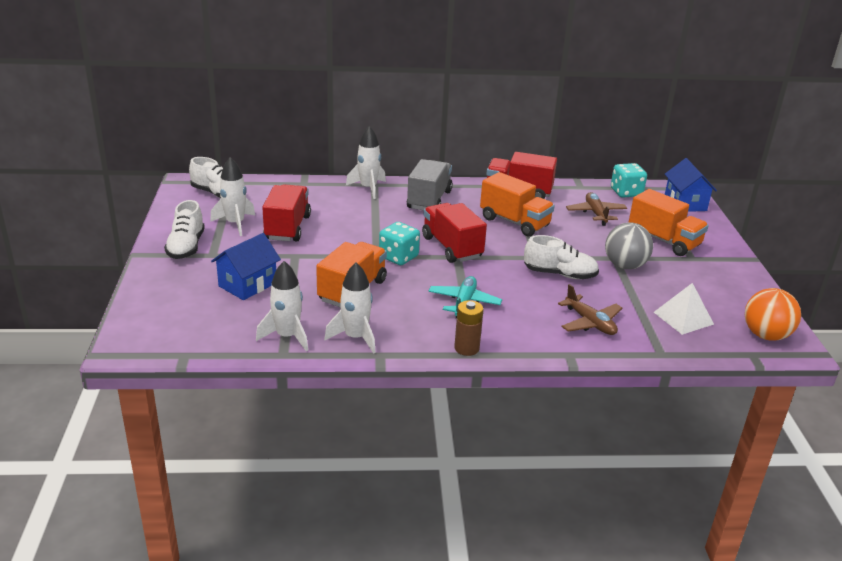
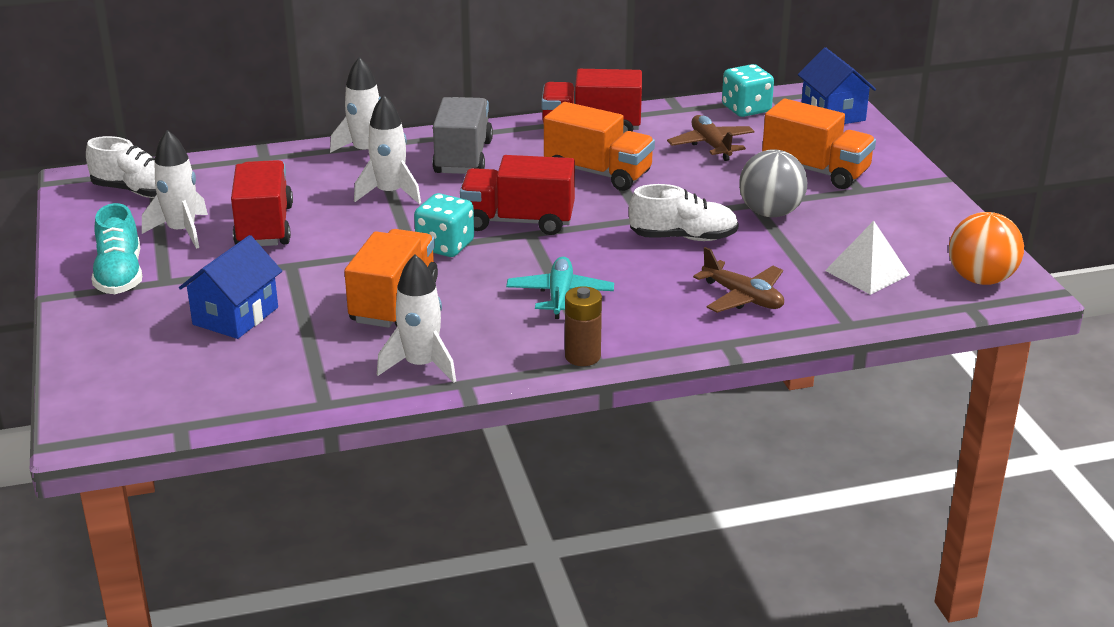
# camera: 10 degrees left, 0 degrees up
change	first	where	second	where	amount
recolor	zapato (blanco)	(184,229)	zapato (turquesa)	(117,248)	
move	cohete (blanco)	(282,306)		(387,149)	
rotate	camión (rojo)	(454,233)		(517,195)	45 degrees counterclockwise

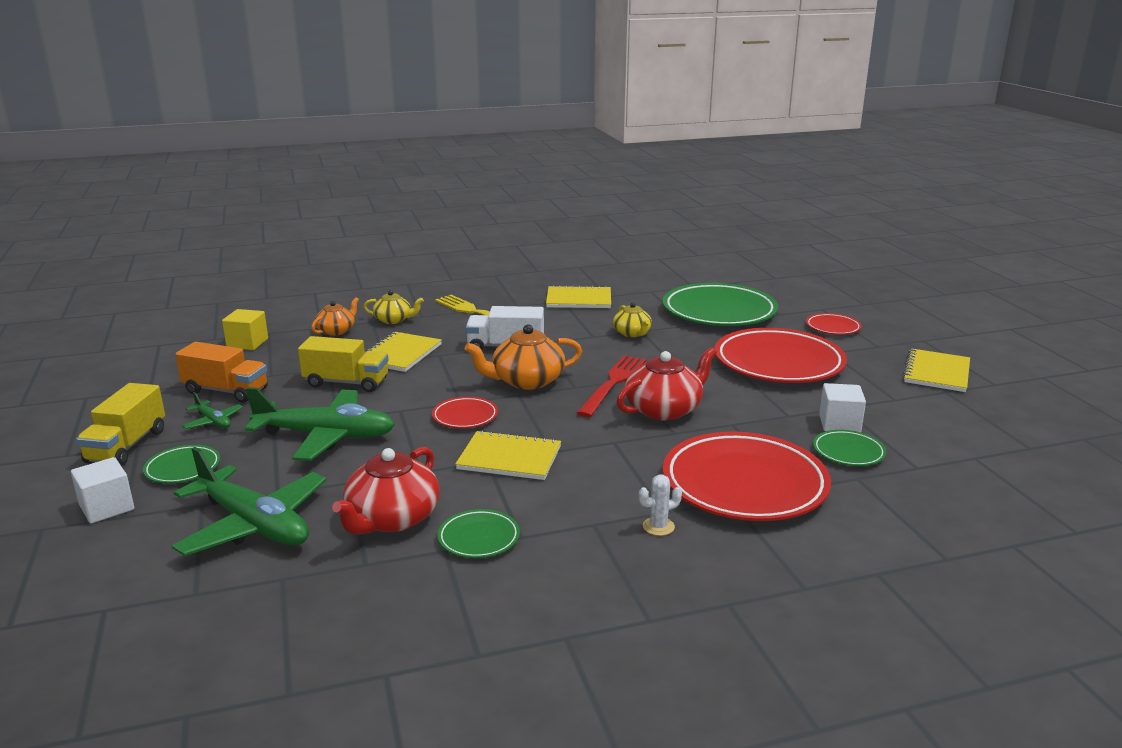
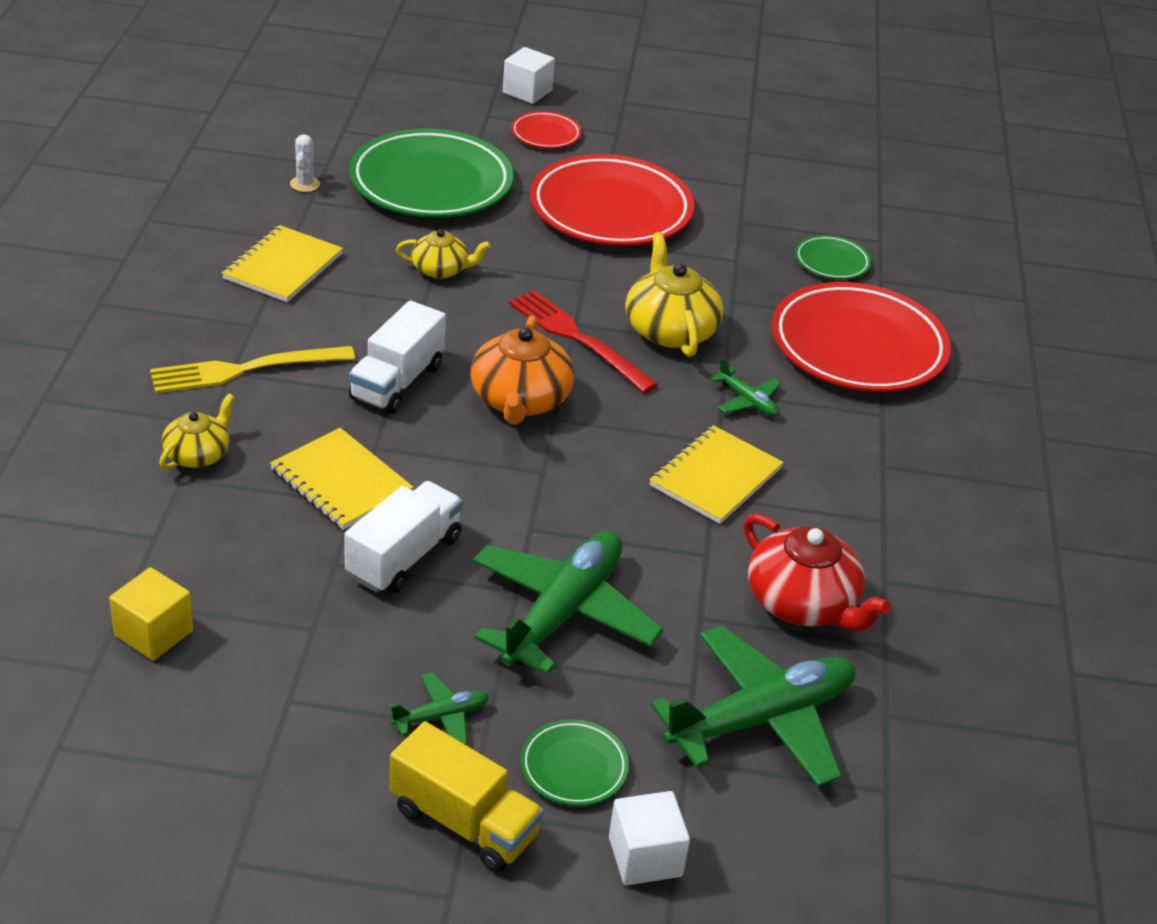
# camera: 70 degrees left, 15 degrees up
change	first	where	second	where	amount
move	cactus (blanco)	(660,505)		(305,163)	
recolor	camión (amarillo)	(343,364)	camión (blanco)	(403,537)	
move	cubo (blanco)	(842,407)		(529,75)	
recolor	tetera (rojo)	(666,384)	tetera (amarillo)	(674,294)	
insert			avión (verde)	(745,387)	
delete	camión (naranja)	(221,372)			
delete	tetera (naranja)	(335,316)			
delete	plato (rojo)	(465,412)			
delete	plato (verde)	(478,533)			
delete	cuaderno (amarillo)	(936,370)			

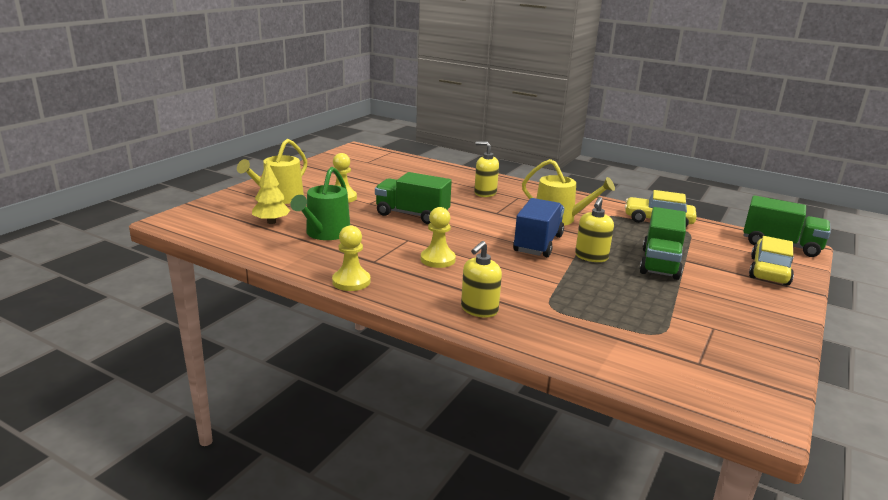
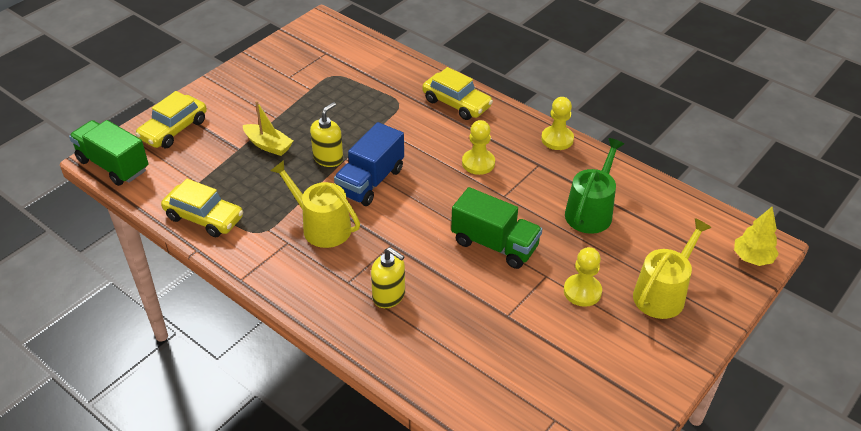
# camera: 170 degrees left, 20 degrees up
change	first	where	second	where	amount
replace	camión (verde)	(663,243)	barco (amarillo)	(268,128)	
replace	dispensador de jabón (amarillo)	(481,279)	coche (amarillo)	(457,93)	
move	árbol (amarillo)	(271,192)		(756,236)	

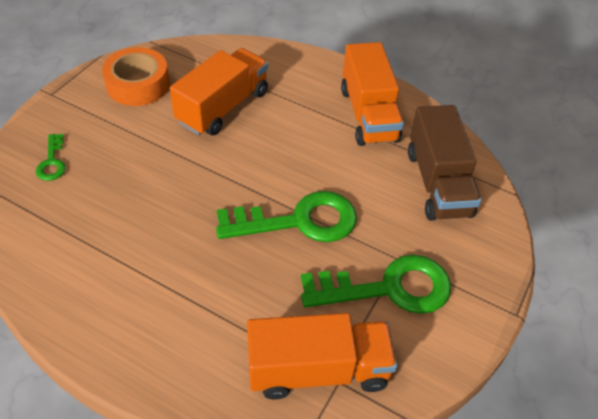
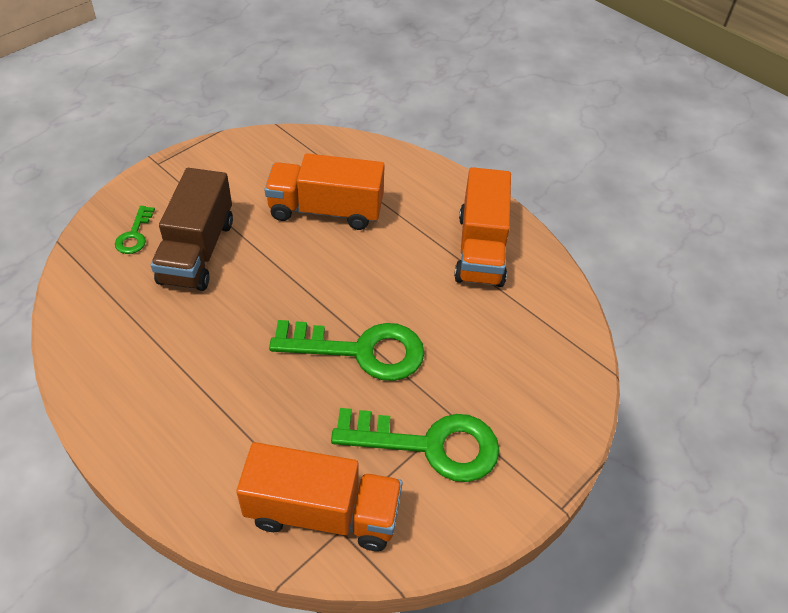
# camera: 15 degrees right, 0 degrees up
change	first	where	second	where	amount
move	camión (marrón)	(444,163)		(192,229)	
rotate	camión (naranja)	(219,91)		(324,191)	135 degrees counterclockwise
delete	cinta adhesiva (naranja)	(136,76)			

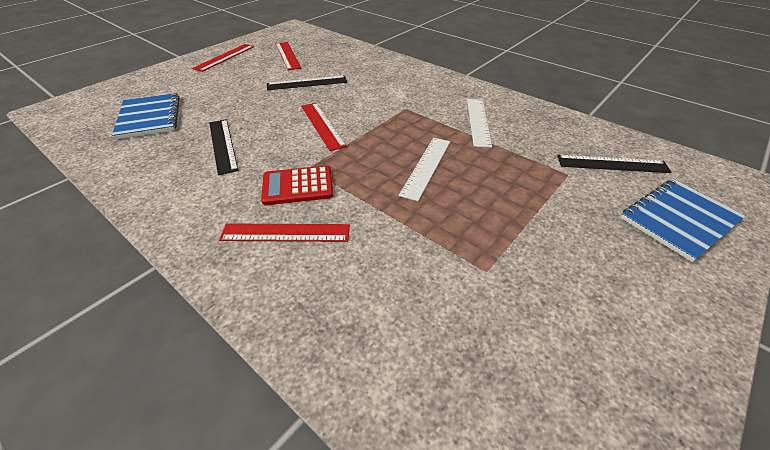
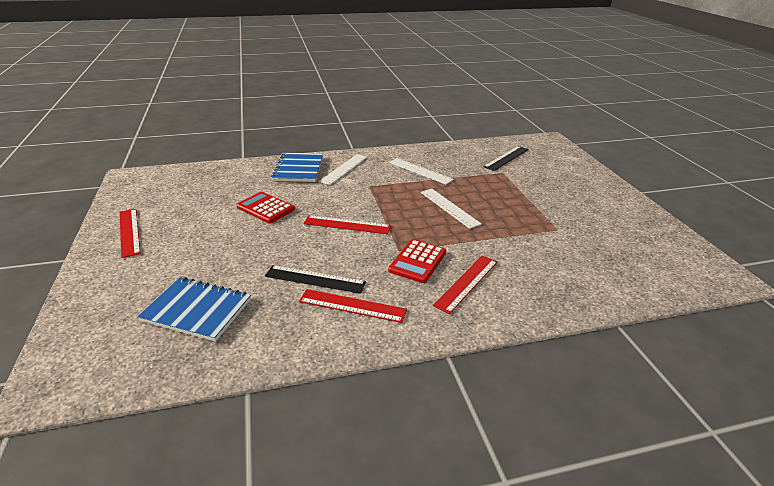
# camera: 55 degrees left, 10 degrees down
change	first	where	second	where	amount
replace	regla (negro)	(307,83)	calculadora (rojo)	(265,207)	
move	cuaderno (azul)	(683,220)		(297,167)	
move	regla (rojo)	(288,56)		(353,306)	
insert			regla (blanco)	(343,169)	

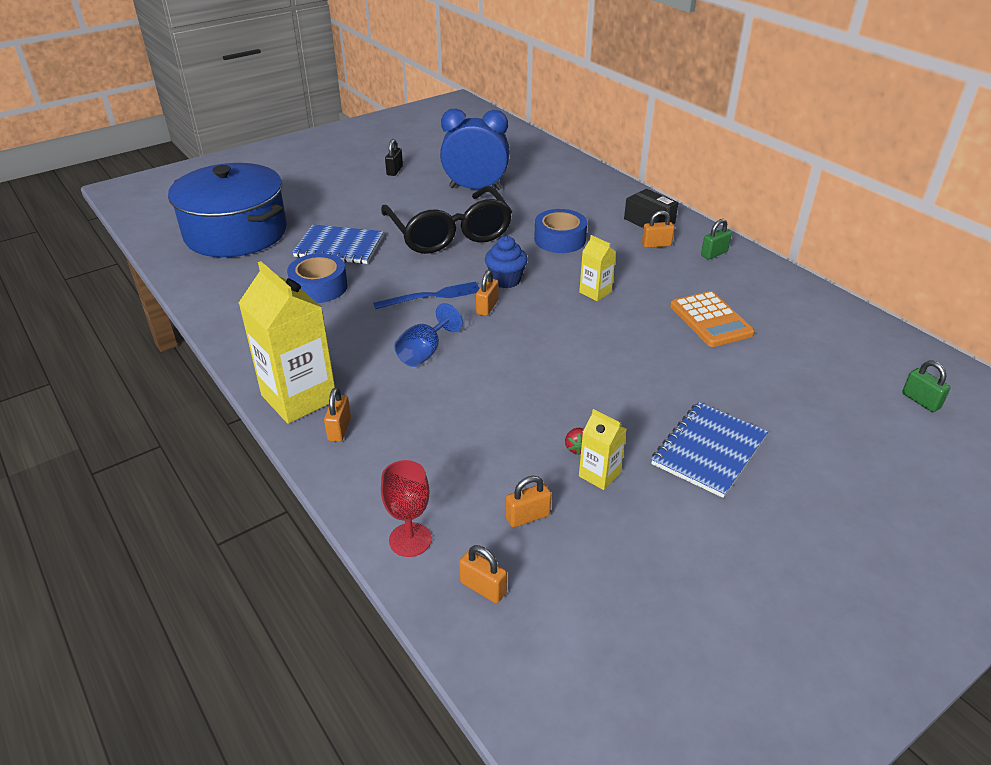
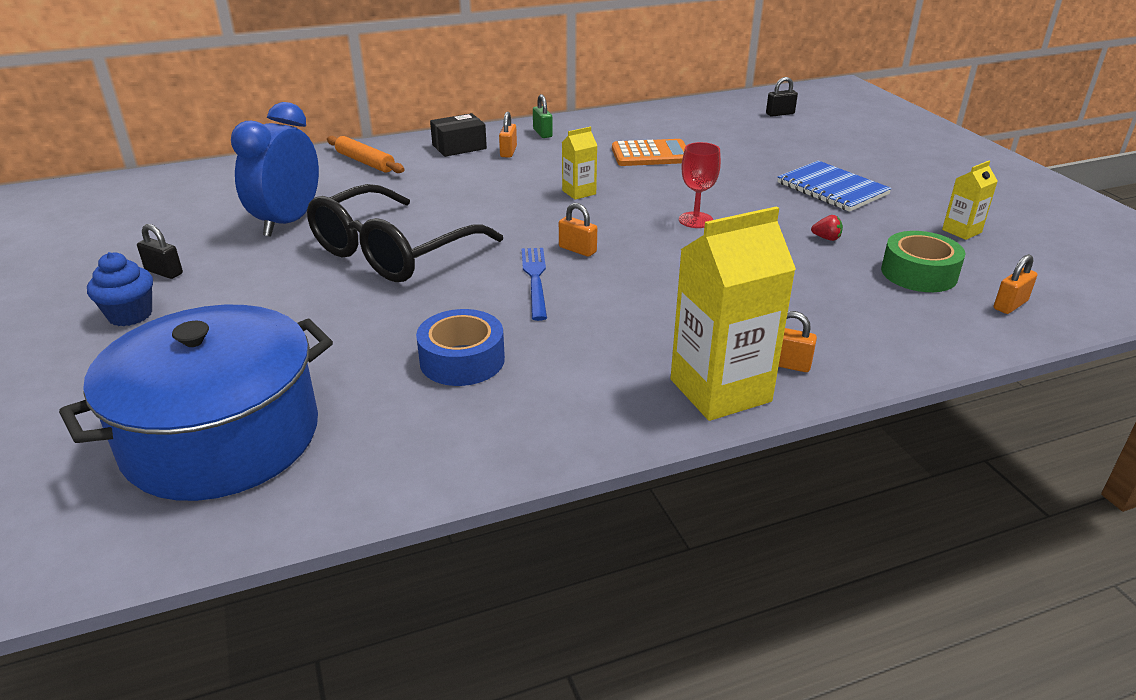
# camera: 75 degrees left, 5 degrees down
change	first	where	second	where	amount
move	magdalena (azul)	(506,262)		(120,289)	
rotate	gafas (negro)	(446,220)		(405,233)	135 degrees clockwise
insert			rodillo (naranja)	(365,154)	
move	copa (rojo)	(406,508)		(700,185)	
recolor	candado (verde)	(926,386)	candado (negro)	(782,97)	
replace	candado (naranja)	(528,502)	cinta adhesiva (verde)	(923,261)	
move	cartón de leche (amarillo)	(603,449)		(970,200)	
delete	cuaderno (azul)	(338,244)			
delete	copa (azul)	(428,335)			
delete	cinta adhesiva (azul)	(560,231)			

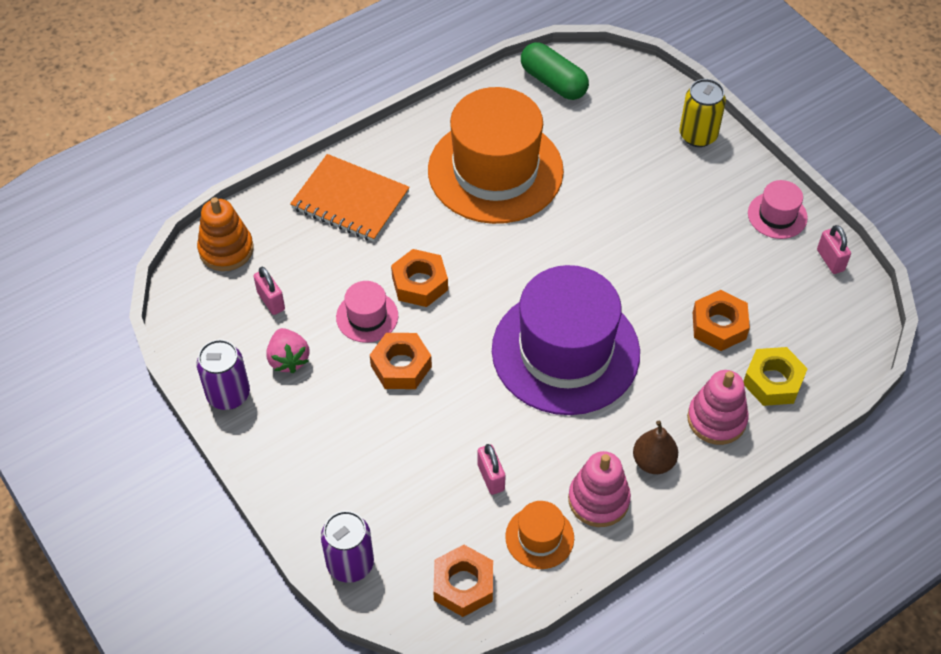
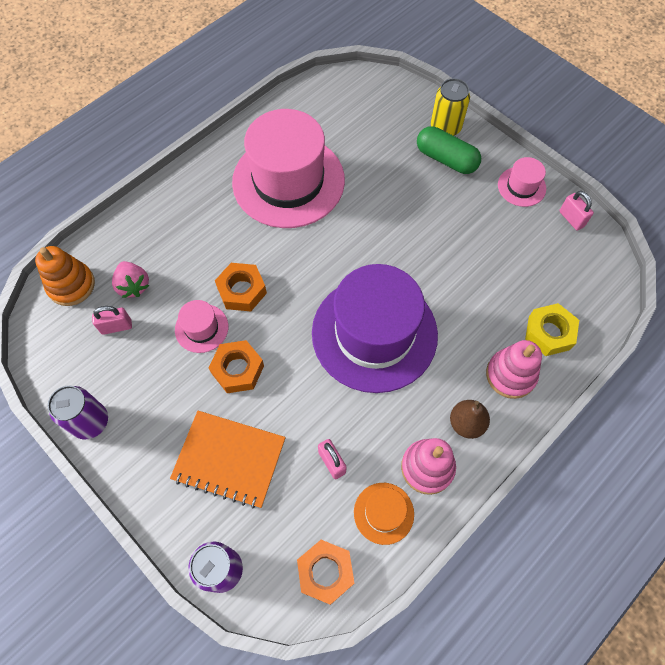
# camera: 10 degrees left, 10 degrees up
change	first	where	second	where	amount
rotate	candado (rosa)	(269,291)		(112,320)	60 degrees counterclockwise
move	fresa (rosa)	(287,350)		(130,279)	
move	cuaderno (naranja)	(350,198)		(228,460)	
recolor	sombrero (naranja)	(496,155)	sombrero (rosa)	(288,168)	
move	cápsula (verde)	(555,71)		(449,150)	
delete	tuerca (naranja)	(721,320)			

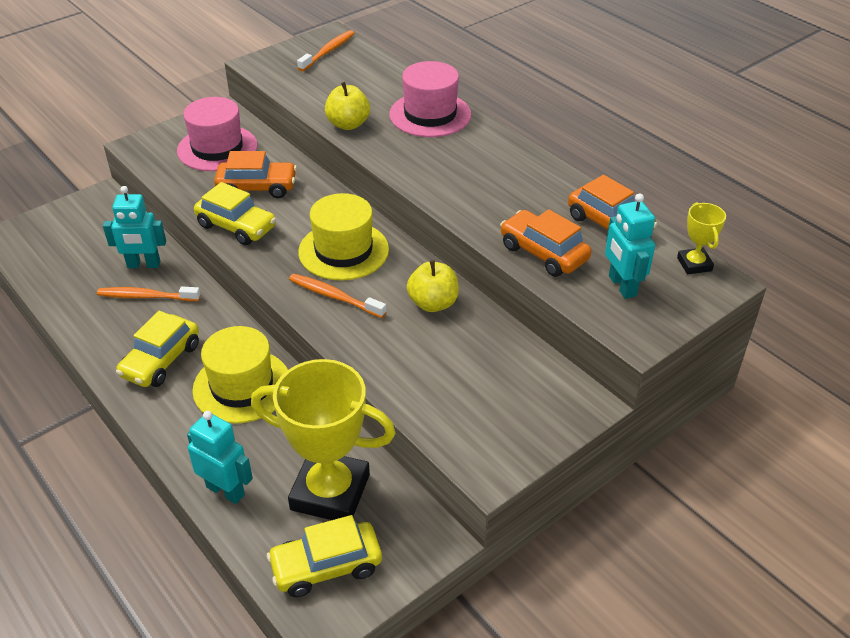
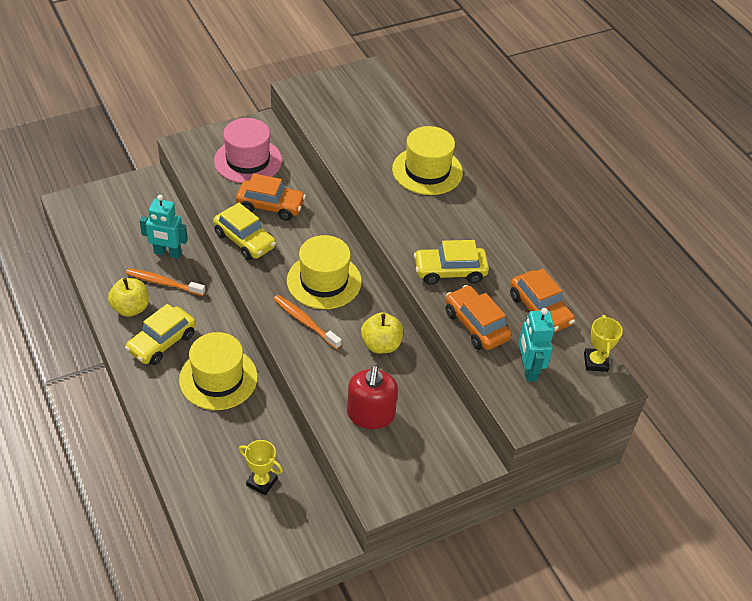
# camera: 10 degrees right, 5 degrees up
change	first	where	second	where	amount
move	manzana (amarillo)	(347,106)		(128,297)	
resize	trofeo (amarillo)	(323,439)		(261,467)	x0.46
insert			dispensador de jabón (rojo)	(372,397)	
recolor	sombrero (rosa)	(430,99)	sombrero (amarillo)	(427,160)	
move	coche (amarillo)	(324,556)		(451,262)	
delete	robot (turquesa)	(220,457)			
delete	cepillo de dientes (naranja)	(326,50)			

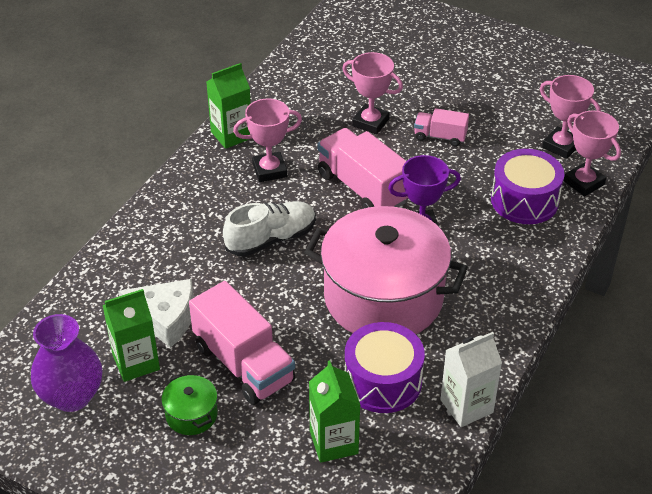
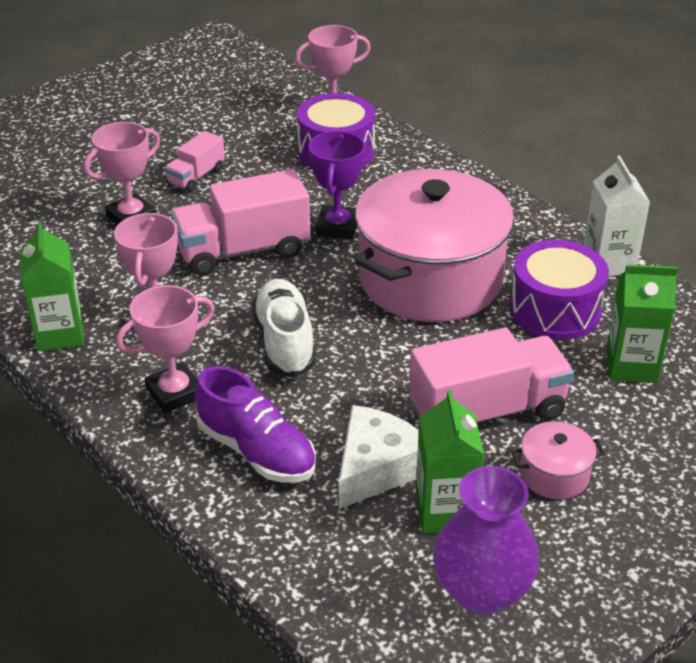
# camera: 70 degrees left, 5 degrees down
change	first	where	second	where	amount
move	trofeo (rosa)	(570,117)		(165,349)	
insert			zapato (morado)	(255,424)	
recolor	olla (verde)	(189,404)	olla (rosa)	(558,460)	

